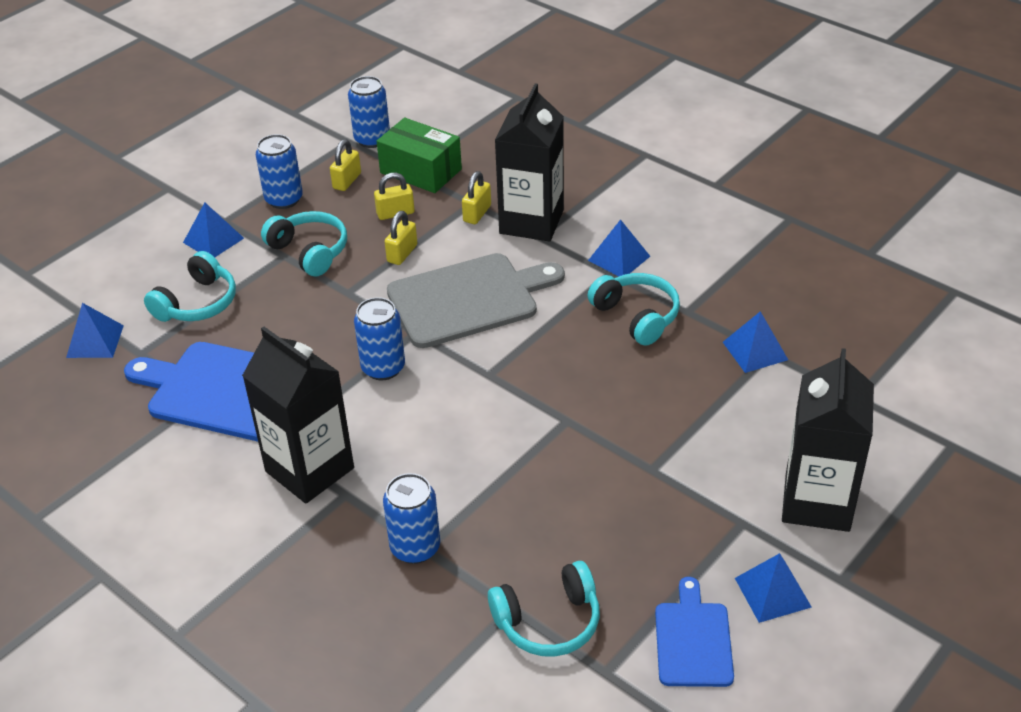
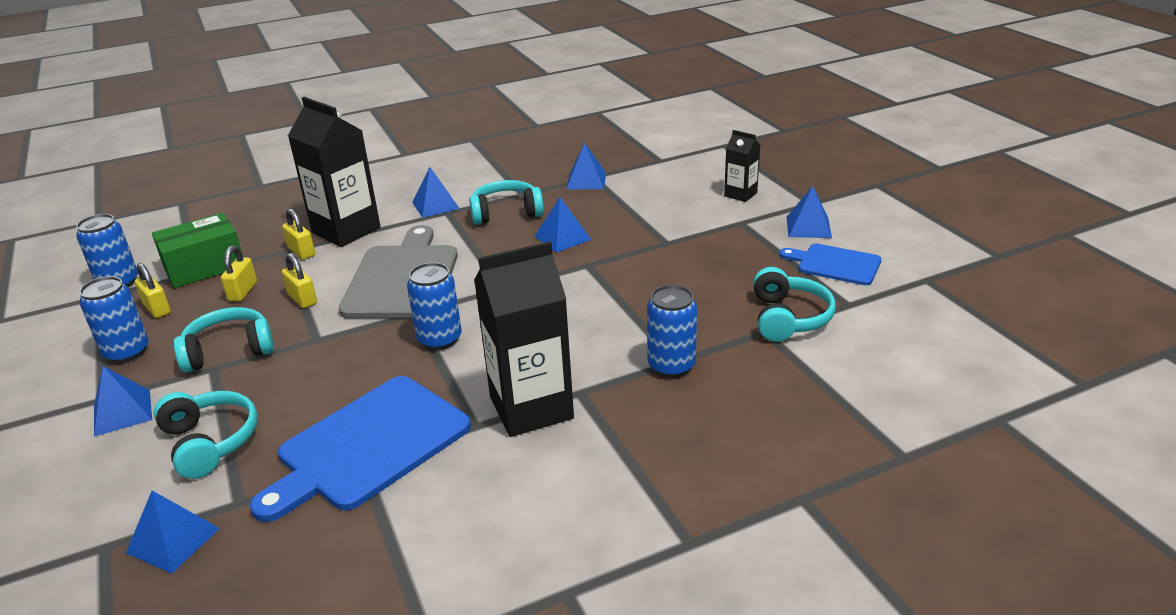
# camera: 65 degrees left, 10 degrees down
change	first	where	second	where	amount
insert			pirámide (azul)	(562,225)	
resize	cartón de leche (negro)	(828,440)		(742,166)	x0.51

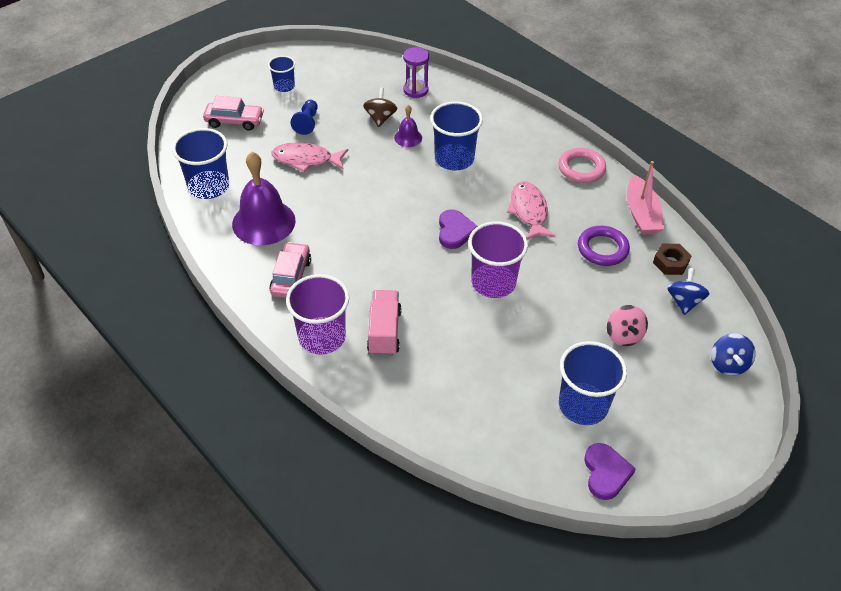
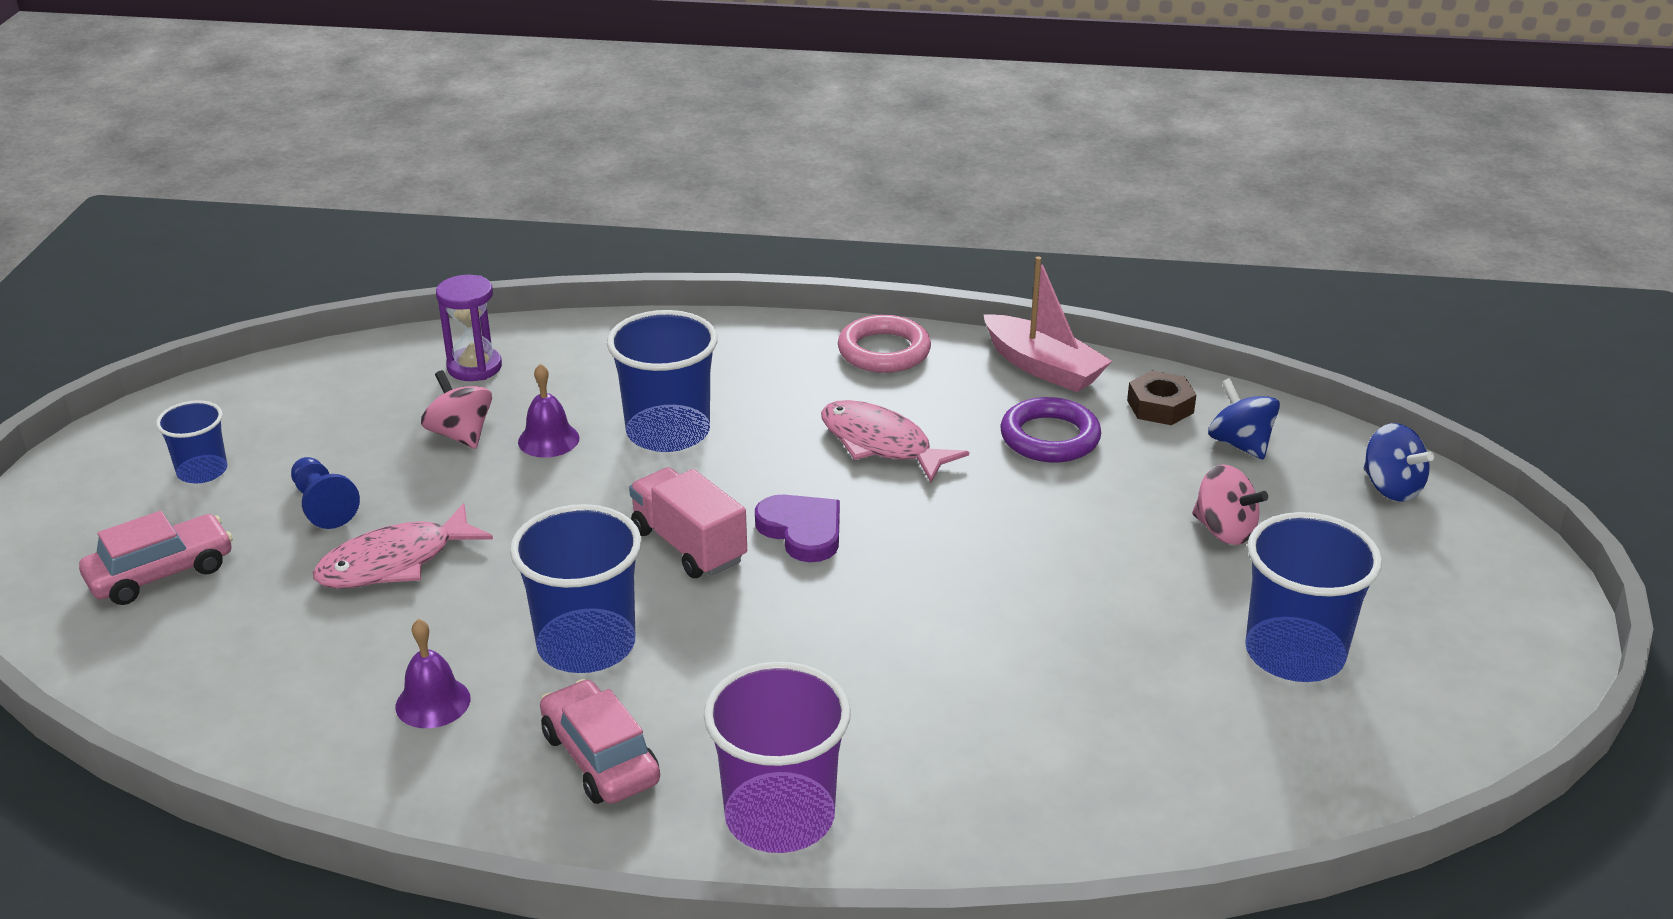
# camera: 40 degrees left, 15 degrees down
change	first	where	second	where	amount
resize	campana (morado)	(264,198)		(433,673)	x0.49
recolor	peonza (marrón)	(380,107)	peonza (rosa)	(456,409)	
move	vaso (azul)	(200,163)		(575,588)	
move	camión (rosa)	(384,323)		(688,522)	
delete	vaso (morado)	(498,259)			
delete	corazón (morado)	(610,471)			

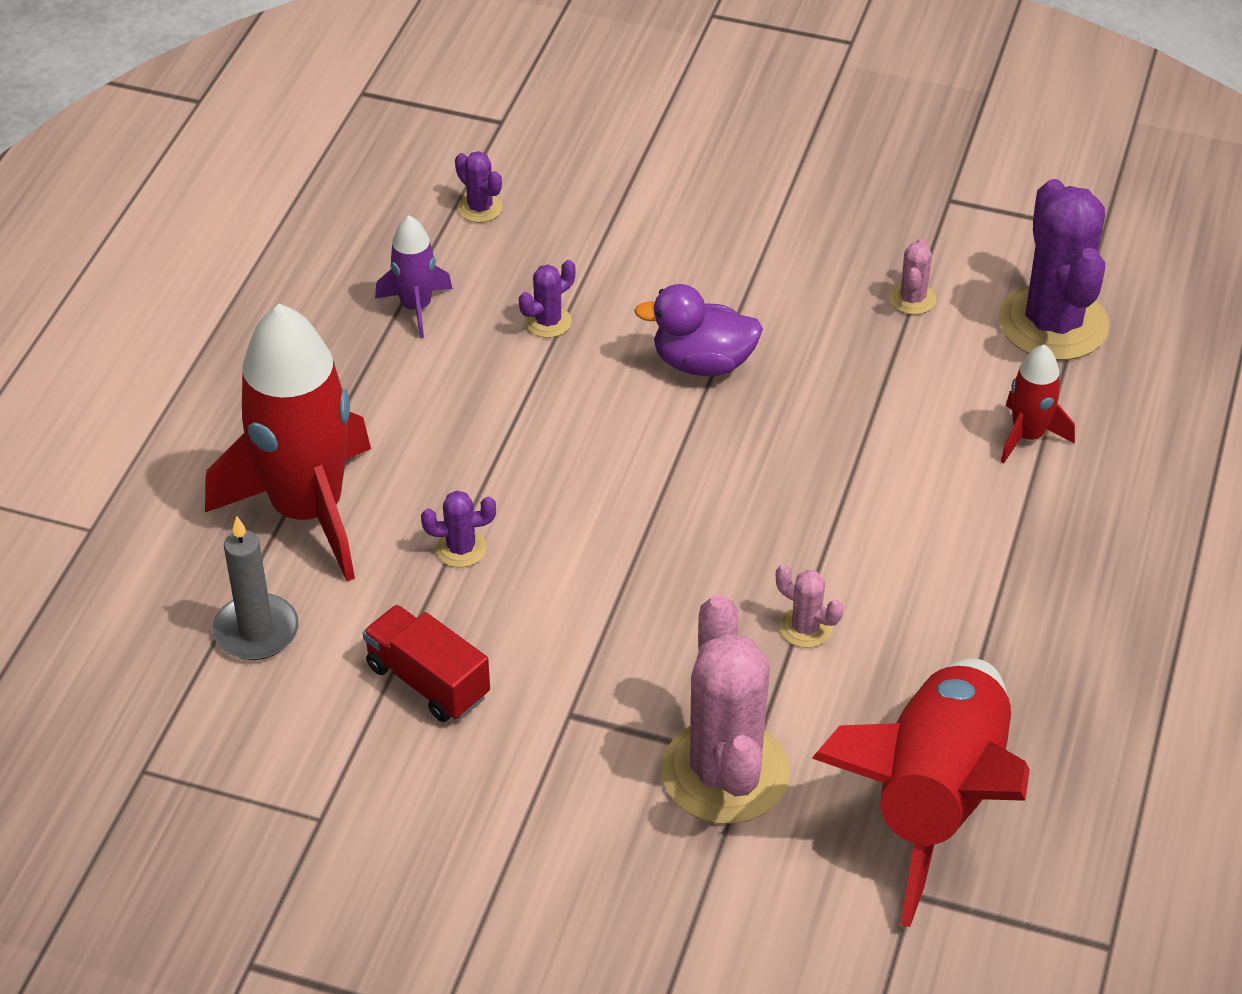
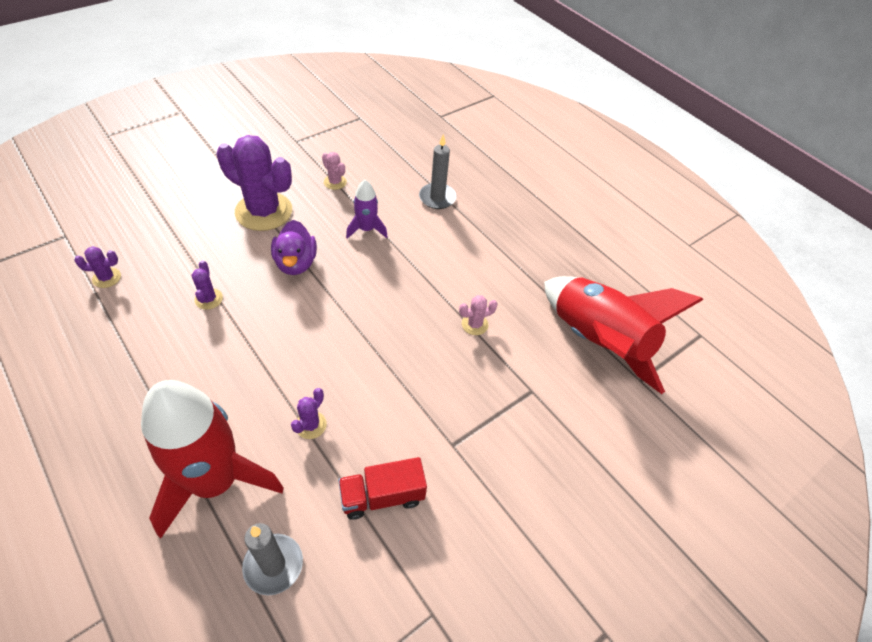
# camera: 60 degrees left, 5 degrees up
change	first	where	second	where	amount
move	cactus (morado)	(1054,269)		(254,183)	
rotate	pato (morado)	(698,330)		(294,247)	45 degrees counterclockwise
move	cohete (morado)	(414,276)		(367,209)	
replace	cohete (rojo)	(1037,403)	vela (gris)	(437,171)	
delete	cactus (rosa)	(725,709)			

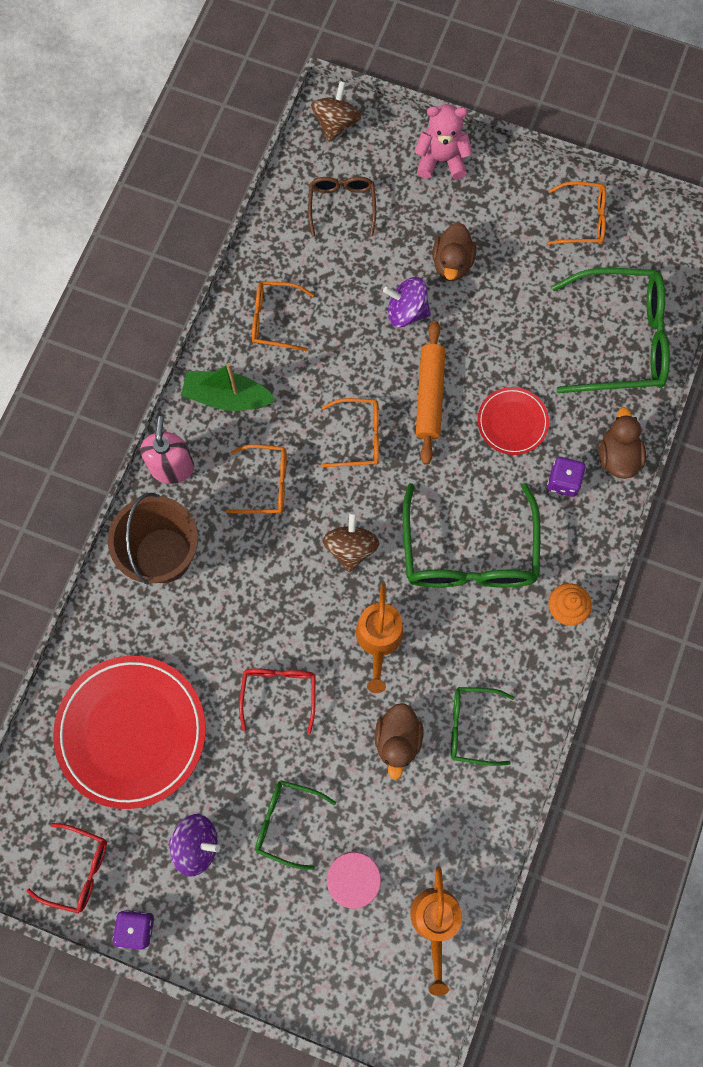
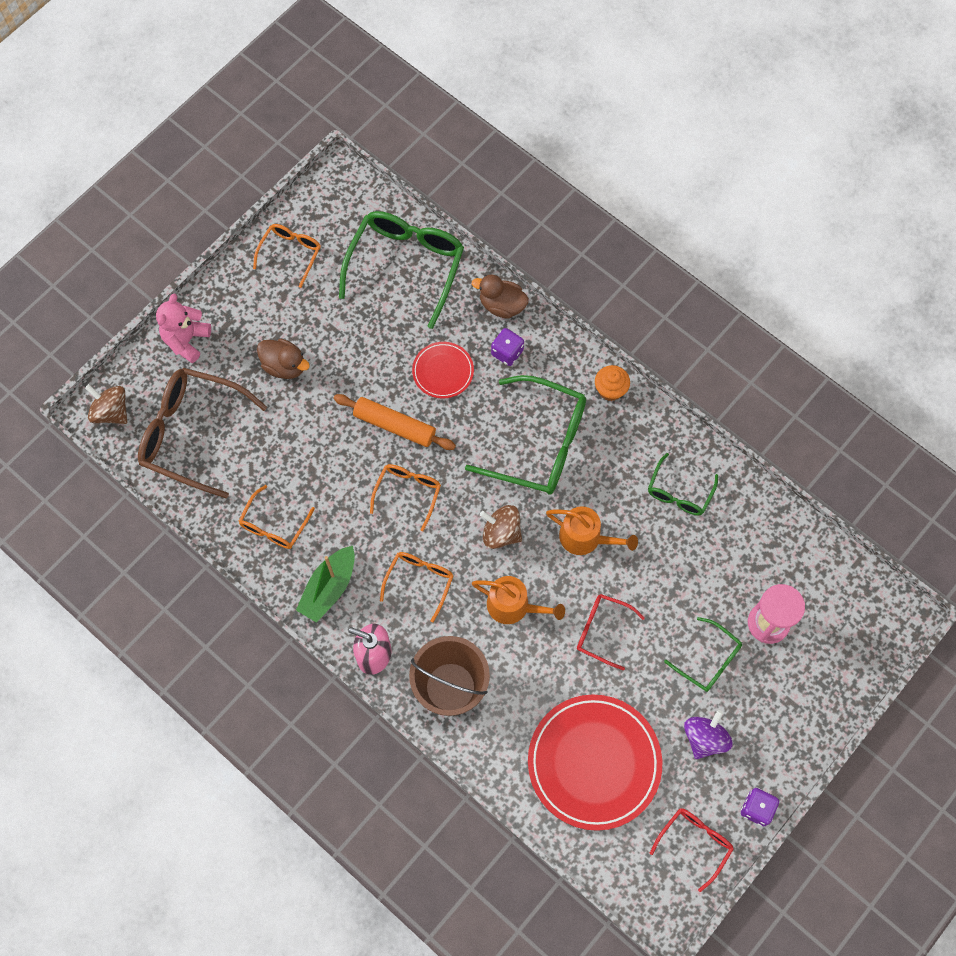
# camera: 70 degrees left, 5 degrees down
change	first	where	second	where	amount
resize	gafas (marrón)	(342,206)		(202,433)	x1.86
move	regadera (naranja)	(436,931)		(518,600)	
rotate	gafas (verde)	(295,825)		(703,654)	90 degrees counterclockwise
delete	pato (marrón)	(399,741)			
delete	peonza (morado)	(407,302)			

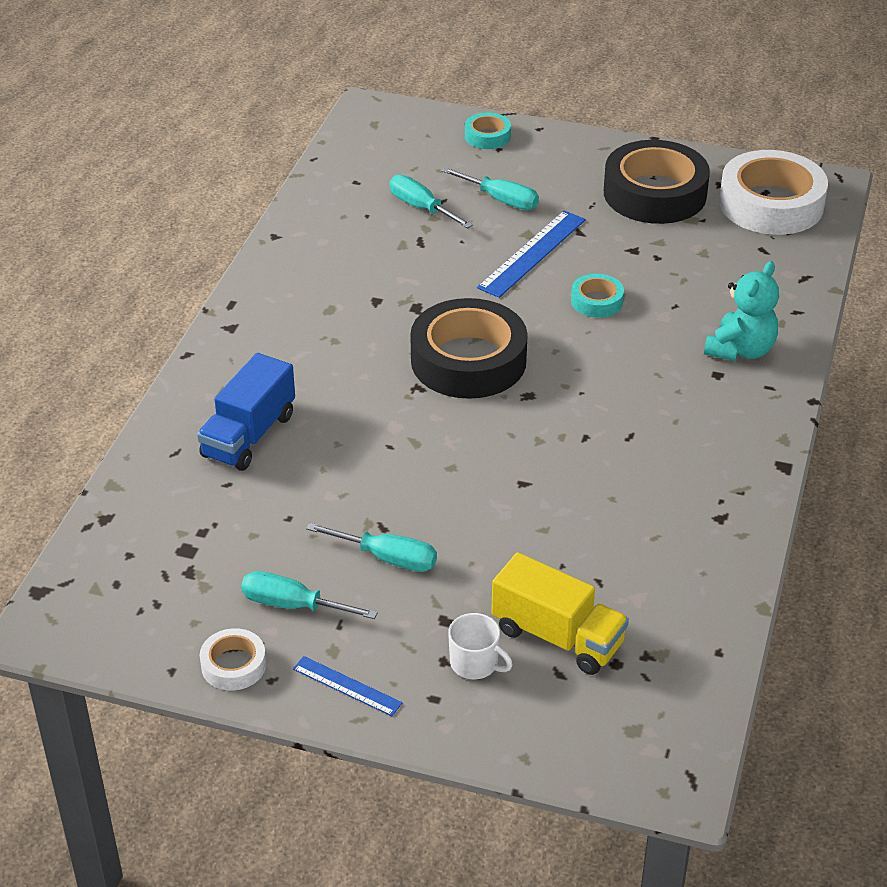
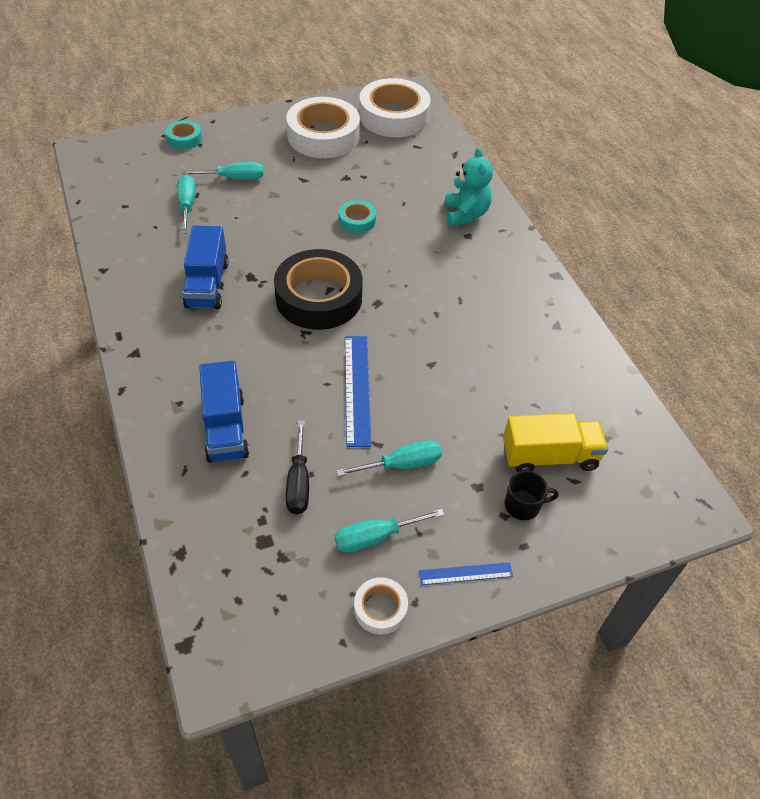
# camera: 40 degrees left, 10 degrees up
change	first	where	second	where	amount
rotate	destornillador (turquesa)	(431,201)		(186,204)	75 degrees clockwise
insert			camión (azul)	(205,267)	
recolor	cinta adhesiva (negro)	(657,182)	cinta adhesiva (blanco)	(323,127)	
insert			destornillador (negro)	(297,467)	
move	regla (azul)	(531,254)		(358,391)	
recolor	taza (blanco)	(480,646)	taza (negro)	(532,495)	

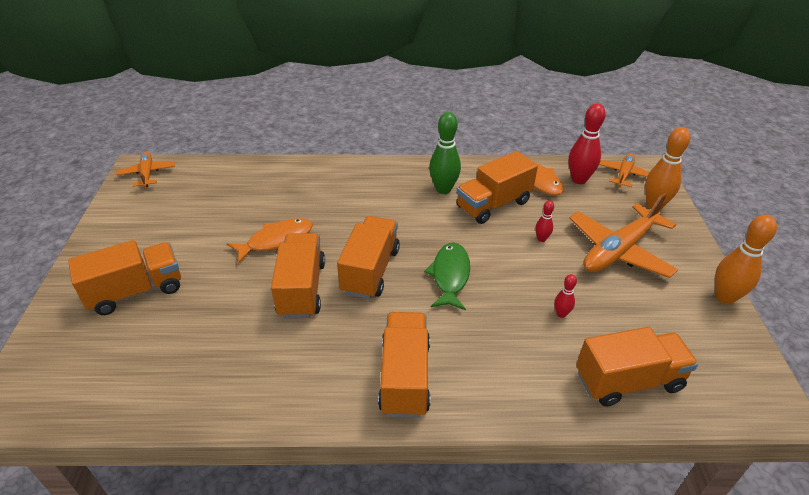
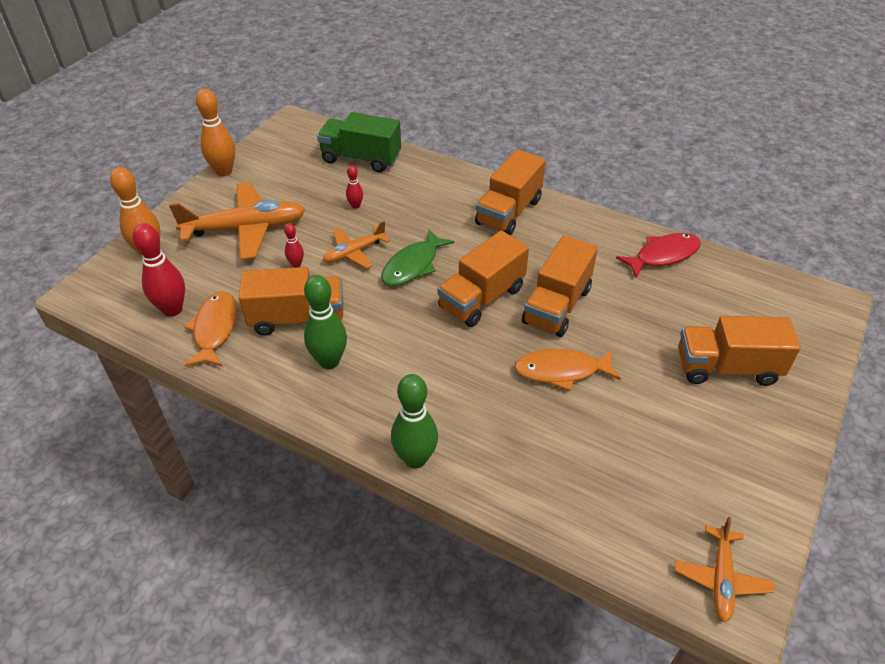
# camera: 150 degrees left, 5 degrees up
change	first	where	second	where	amount
recolor	camión (naranja)	(637,367)	camión (verde)	(359,142)	
move	avión (naranja)	(624,170)		(356,245)	
insert			bolo (verde)	(414,421)	
insert			pez (rojo)	(658,255)	

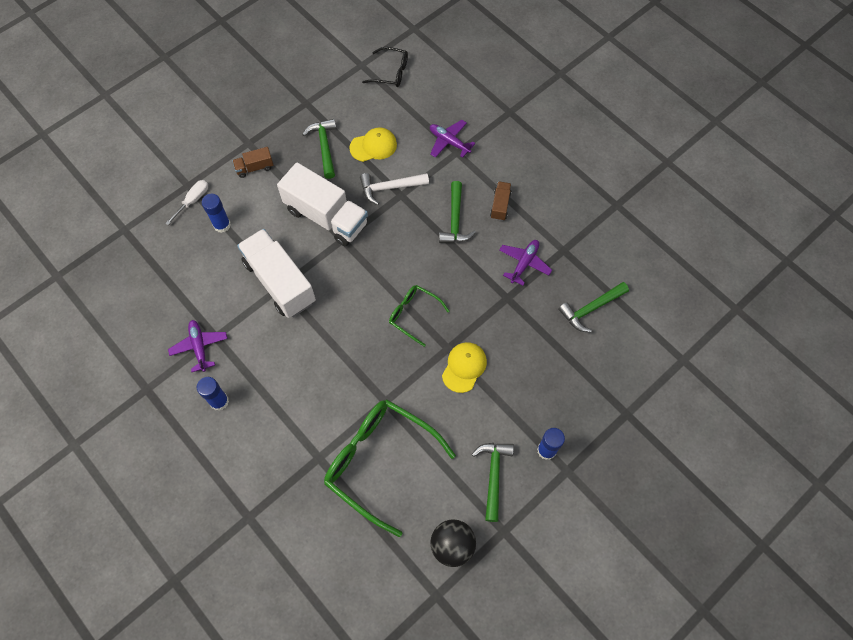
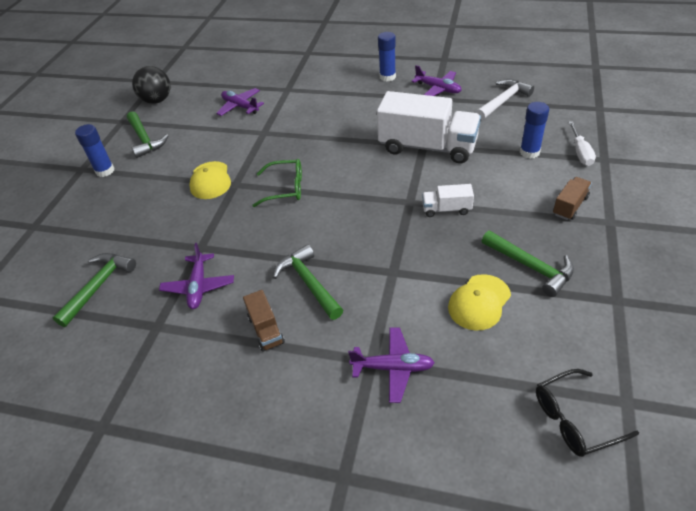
# camera: 150 degrees right, 20 degrees down
change	first	where	second	where	amount
replace	gafas (verde)	(390,468)	avión (morado)	(240,102)	
resize	camión (blanco)	(322,204)		(448,200)	x0.45
move	martillo (blanco)	(394,189)		(504,99)	

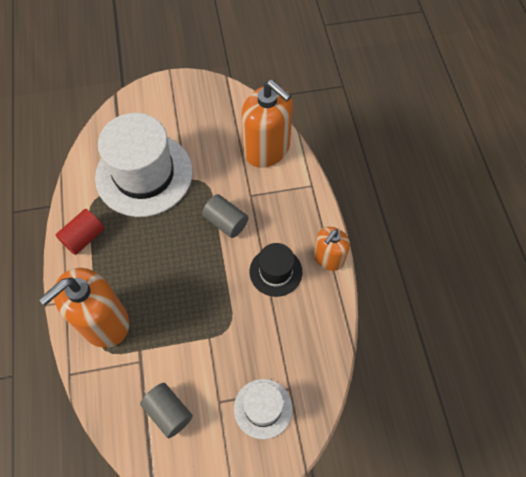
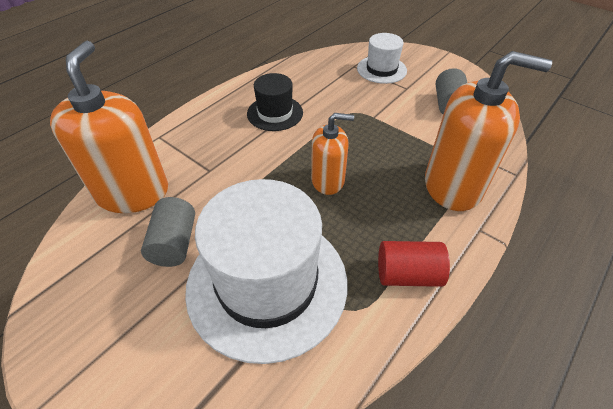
# camera: 130 degrees left, 15 degrees down
change	first	where	second	where	amount
move	cilindro (gris)	(225,216)		(168,232)	
move	dispensador de jabón (naranja)	(332,249)		(332,154)	

